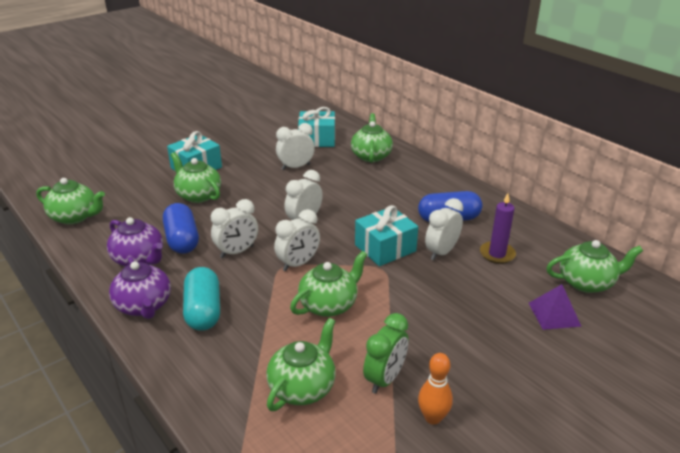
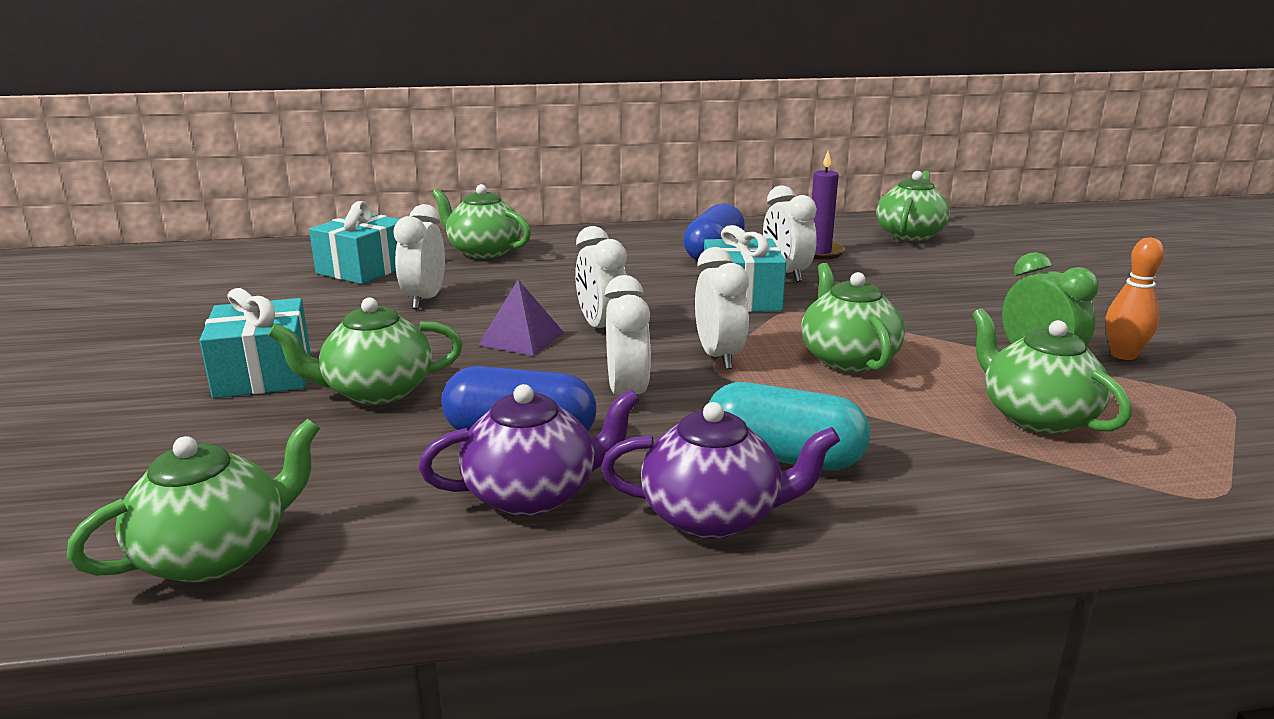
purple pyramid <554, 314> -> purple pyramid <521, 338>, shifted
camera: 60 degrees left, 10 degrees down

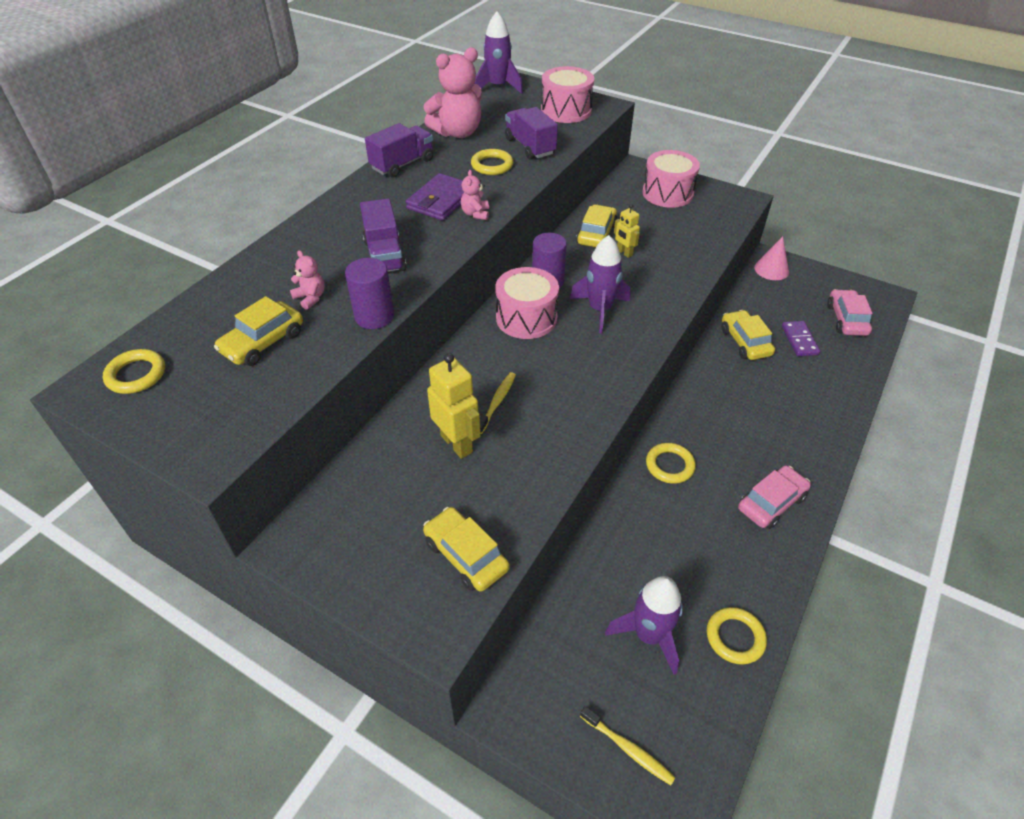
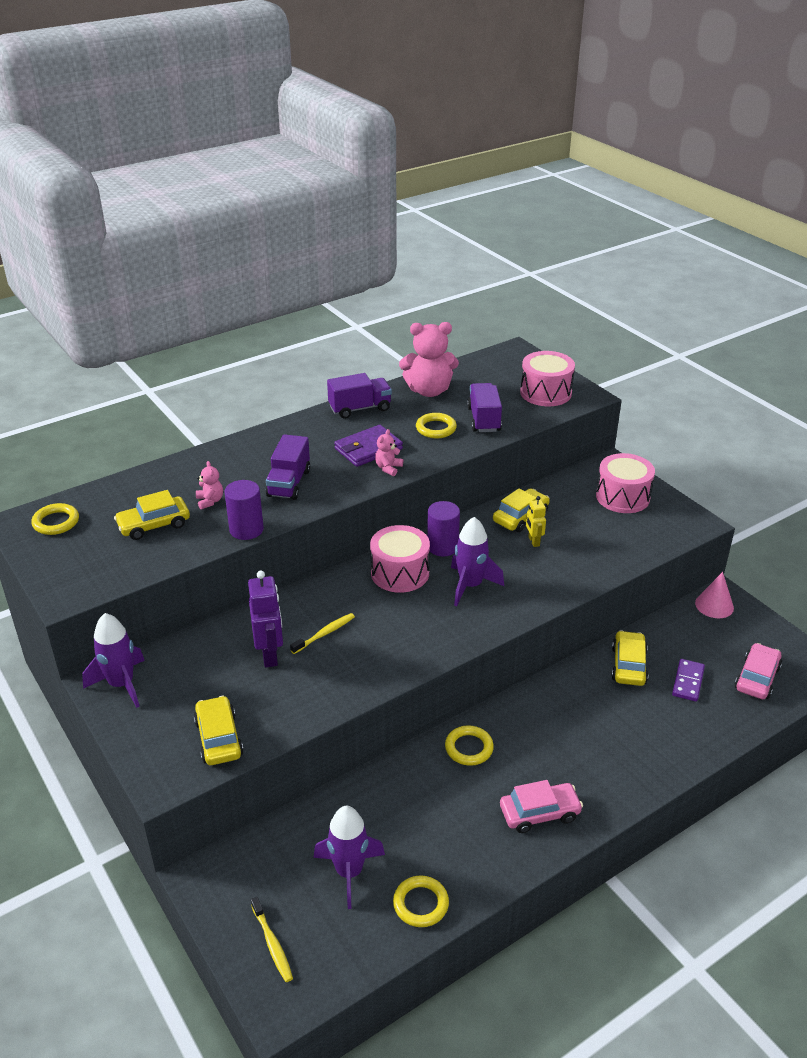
purple rocket <498, 87> -> purple rocket <121, 684>, shifted
yellow robot <457, 443> -> purple robot <270, 655>
camera: 25 degrees right, 10 degrees down

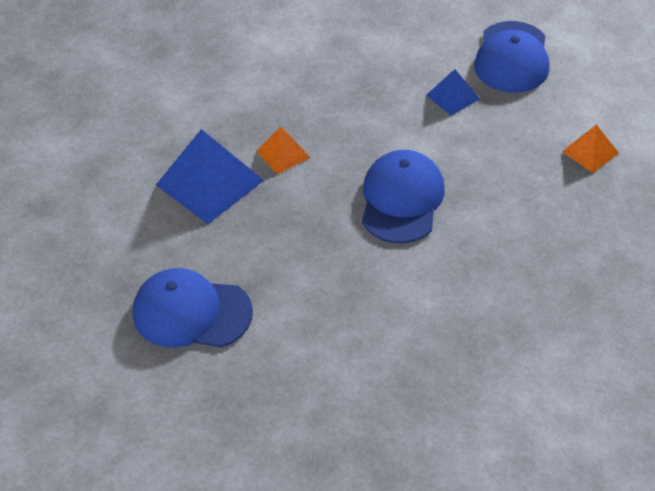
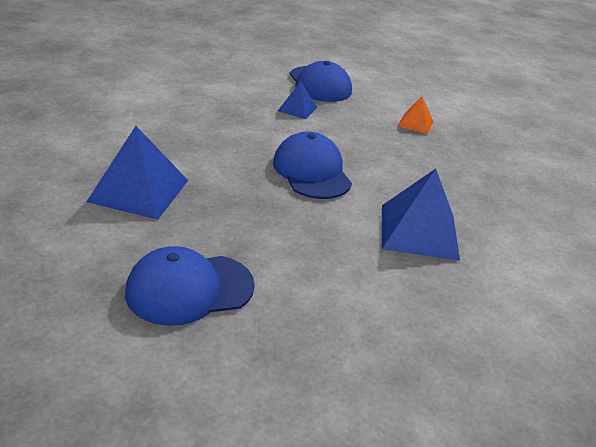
orange pyramid <283, 154> -> none
none -> blue pyramid <419, 231>
camera: 35 degrees left, 15 degrees down

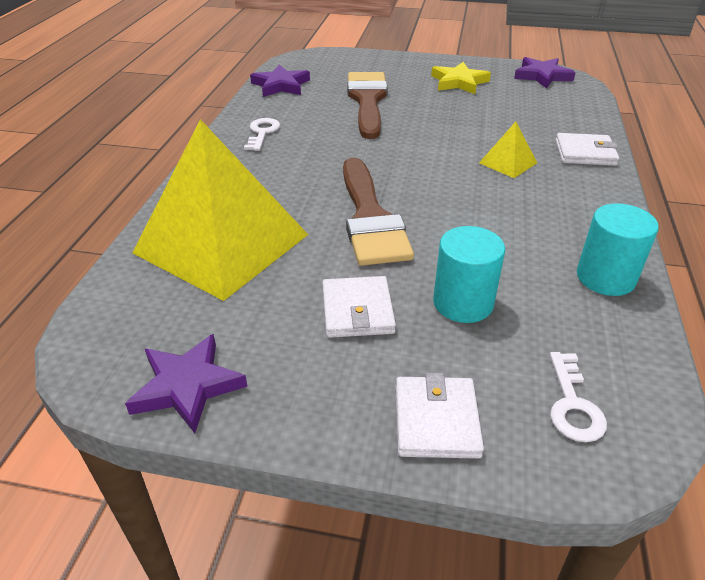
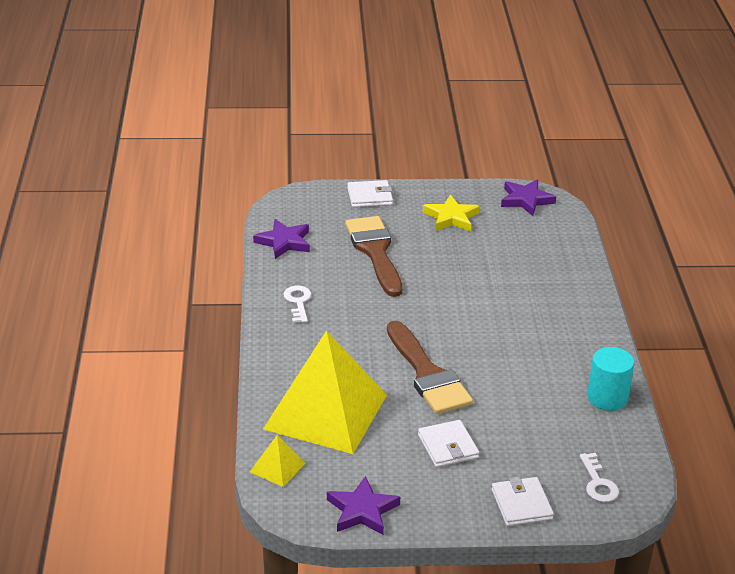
turquoise cylinder <463, 303> -> none
yellow pyramid <508, 163> -> yellow pyramid <277, 467>, shifted
white wallet <585, 153> -> white wallet <370, 196>, shifted
camera: 15 degrees left, 5 degrees down

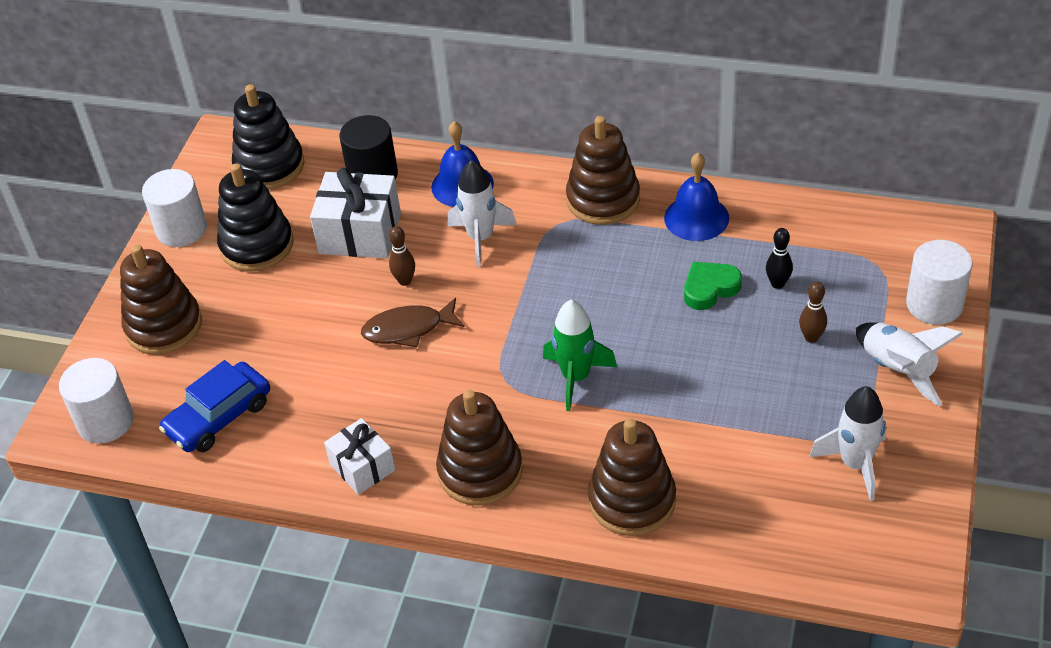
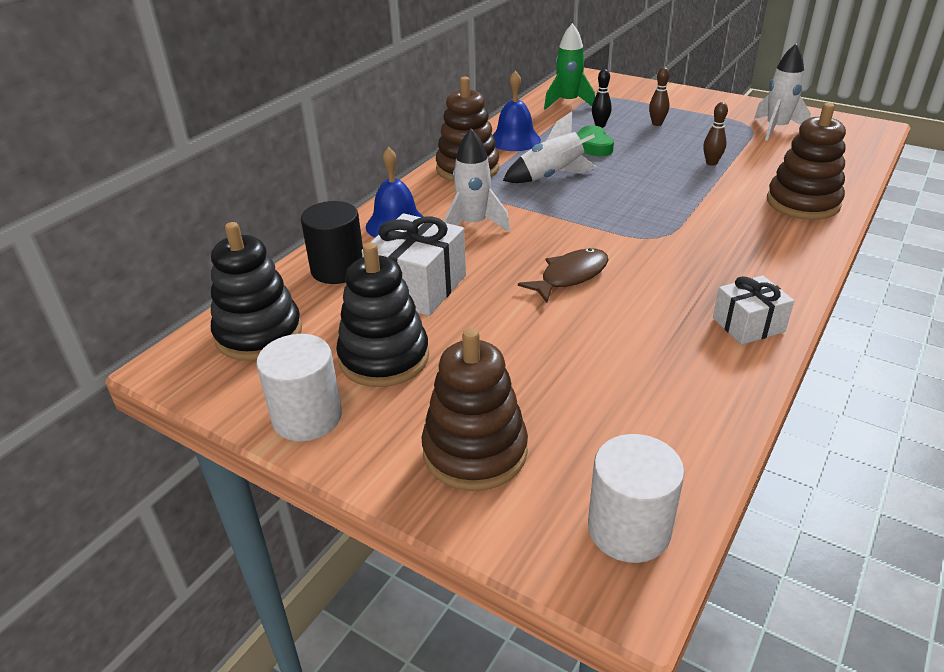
blue car <219, 417> -> none
brown stacking toy <480, 471> -> none
white cylinder <934, 304> -> none
brown bowling pin <405, 281> -> brown bowling pin <711, 163>, shifted
green rocket <576, 377> -> green rocket <568, 103>, shifted
white rocket <897, 370> -> white rocket <551, 177>, shifted
brown fish <408, 329> -> brown fish <570, 276>, 135 degrees counterclockwise
camera: 75 degrees left, 10 degrees down

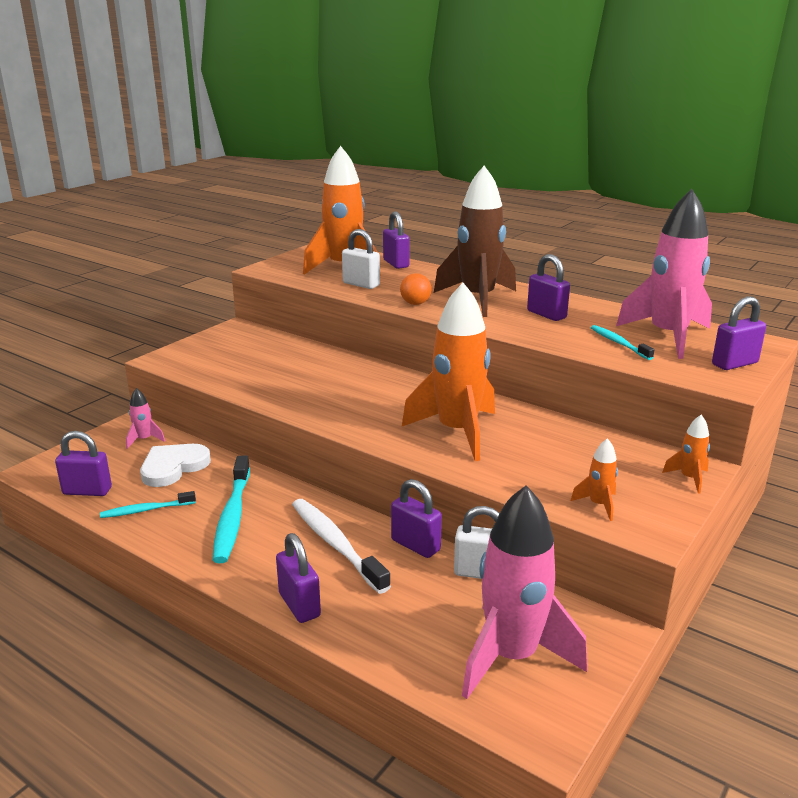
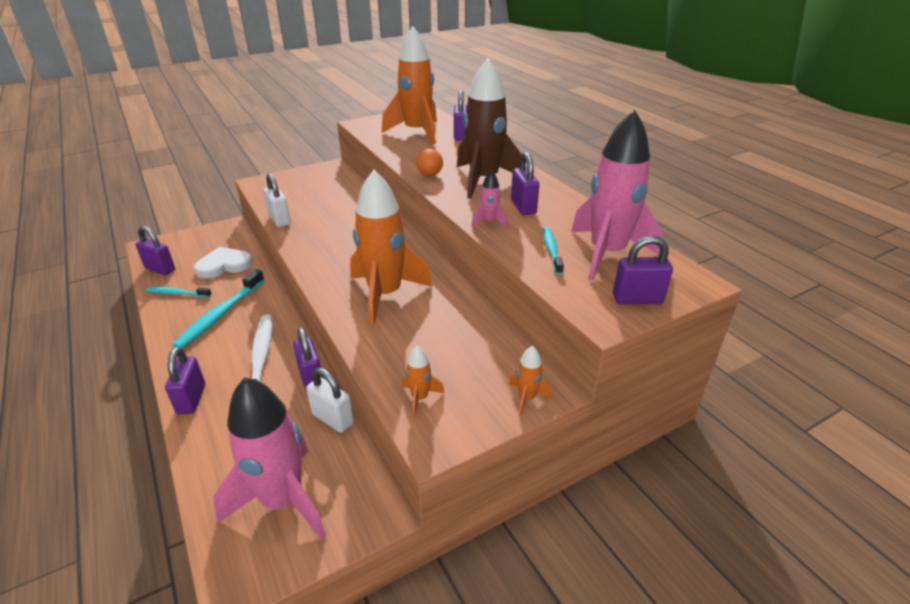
pink rocket <144, 440> -> pink rocket <489, 222>, shifted
white padlock <361, 284> -> white padlock <279, 220>, shifted
camera: 25 degrees right, 10 degrees up

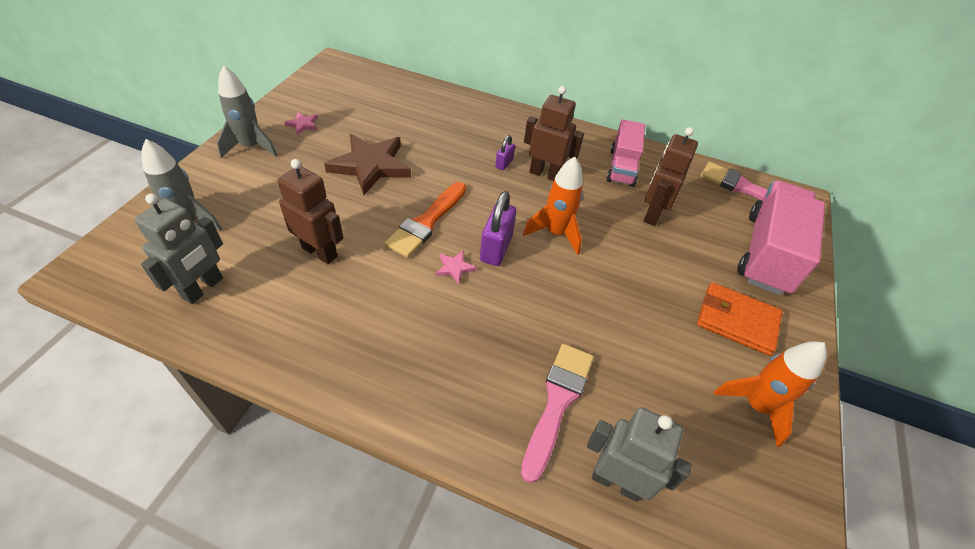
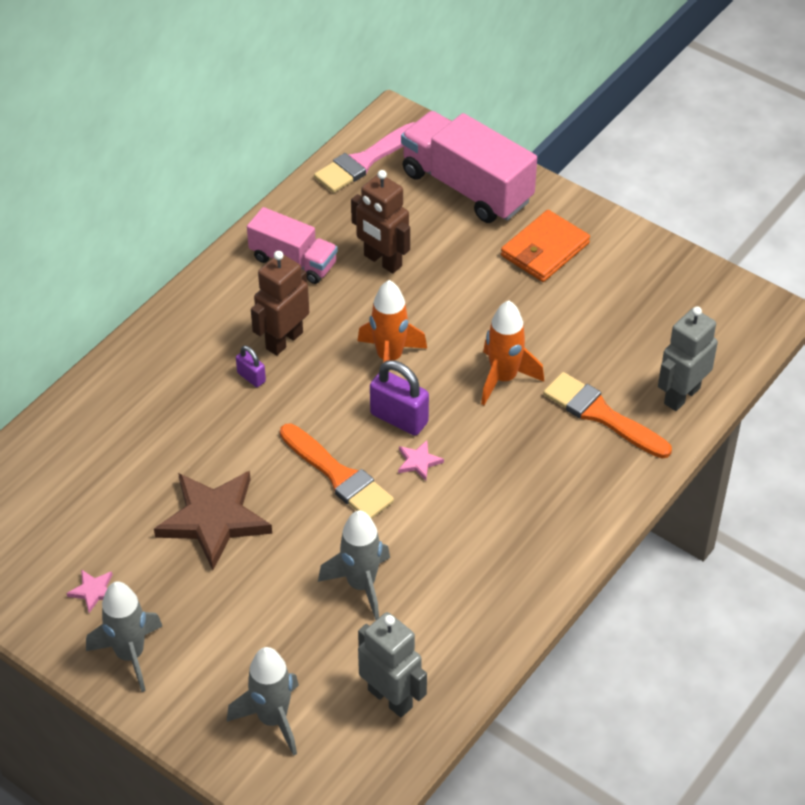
orange rocket <755, 406> -> orange rocket <503, 378>, shifted
brown robot <320, 252> -> grey rocket <361, 585>
pink brush <557, 402> -> orange brush <601, 415>
camera: 70 degrees left, 0 degrees up

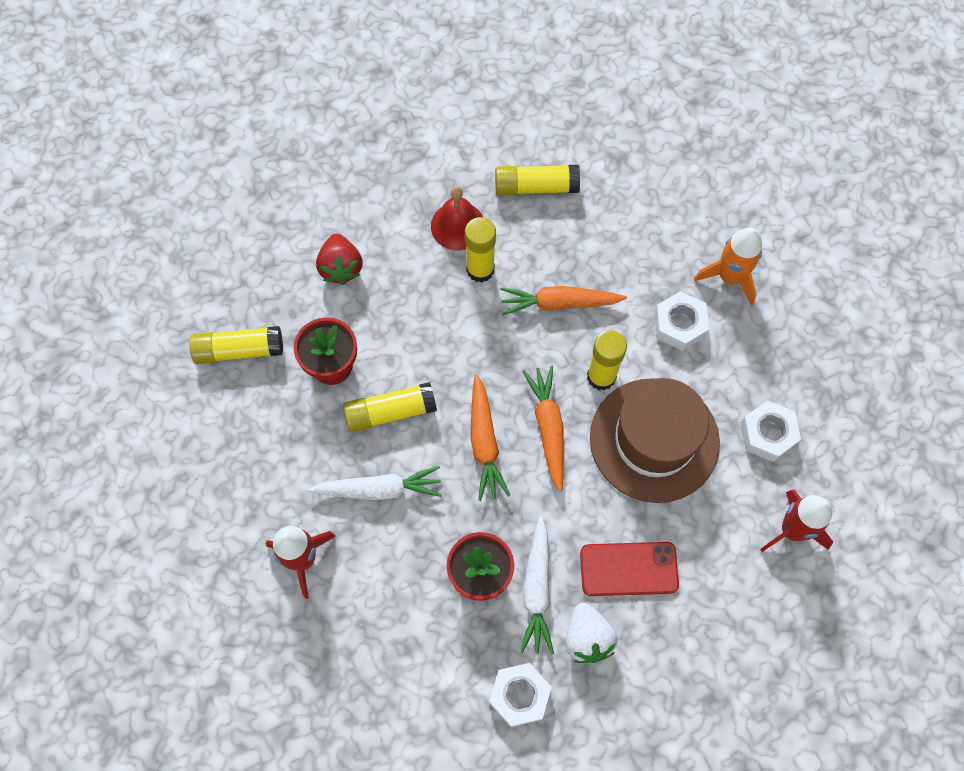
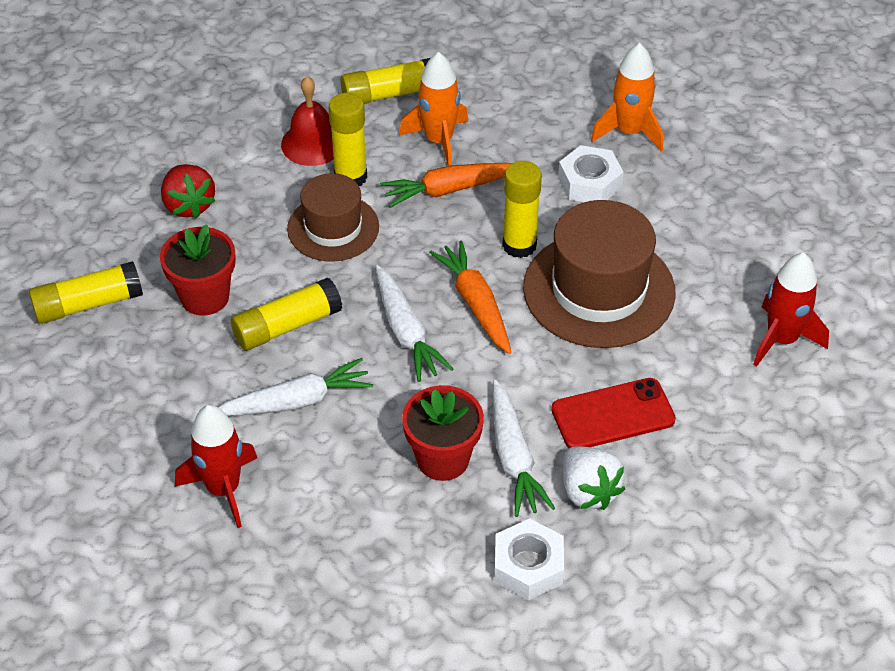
white nut <767, 434> -> none
none -> brown hat <333, 228>
none -> orange rocket <438, 141>
orange carrot <484, 442> -> white carrot <406, 332>
camera: 15 degrees left, 20 degrees down

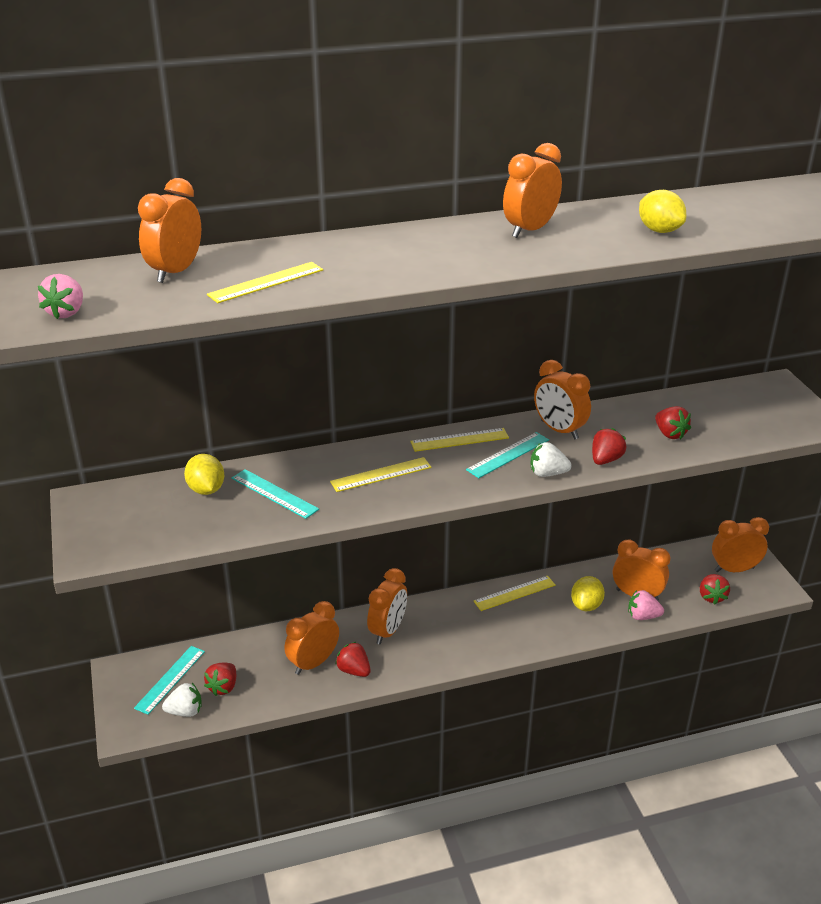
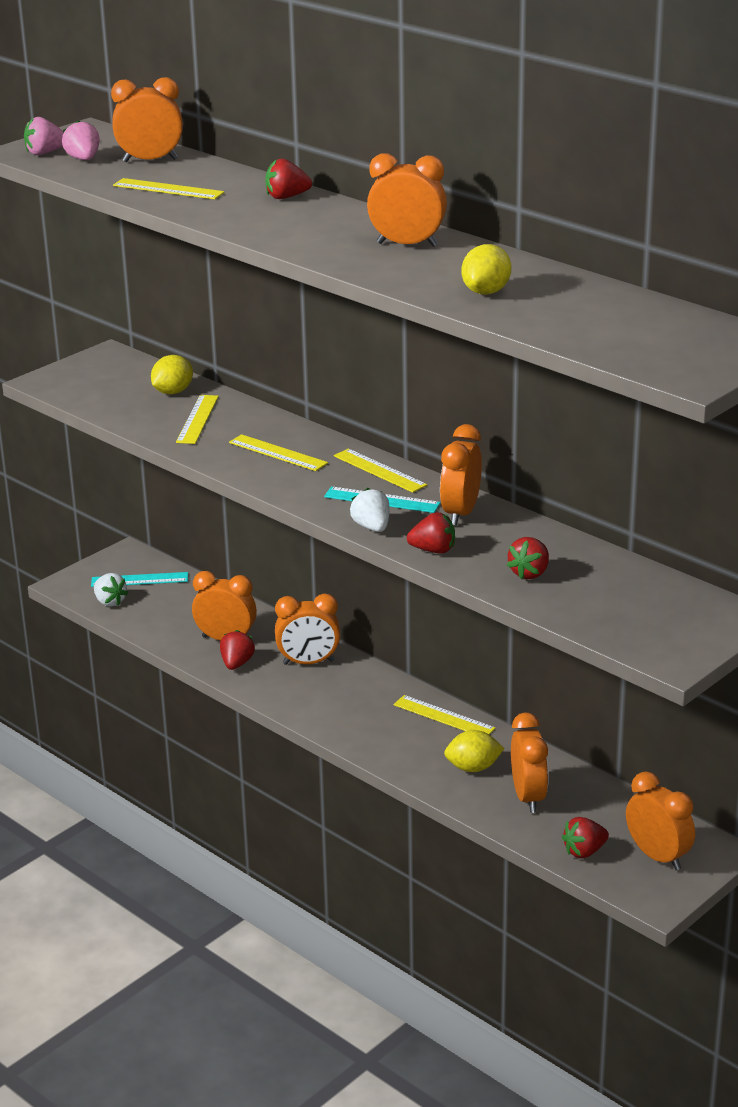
red strawberry <223, 687> -> red strawberry <286, 197>, shifted
pink strawberry <642, 616> -> pink strawberry <83, 159>, shifted
turquoise ruler <274, 494> -> yellow ruler <197, 419>
camera: 60 degrees right, 5 degrees down

